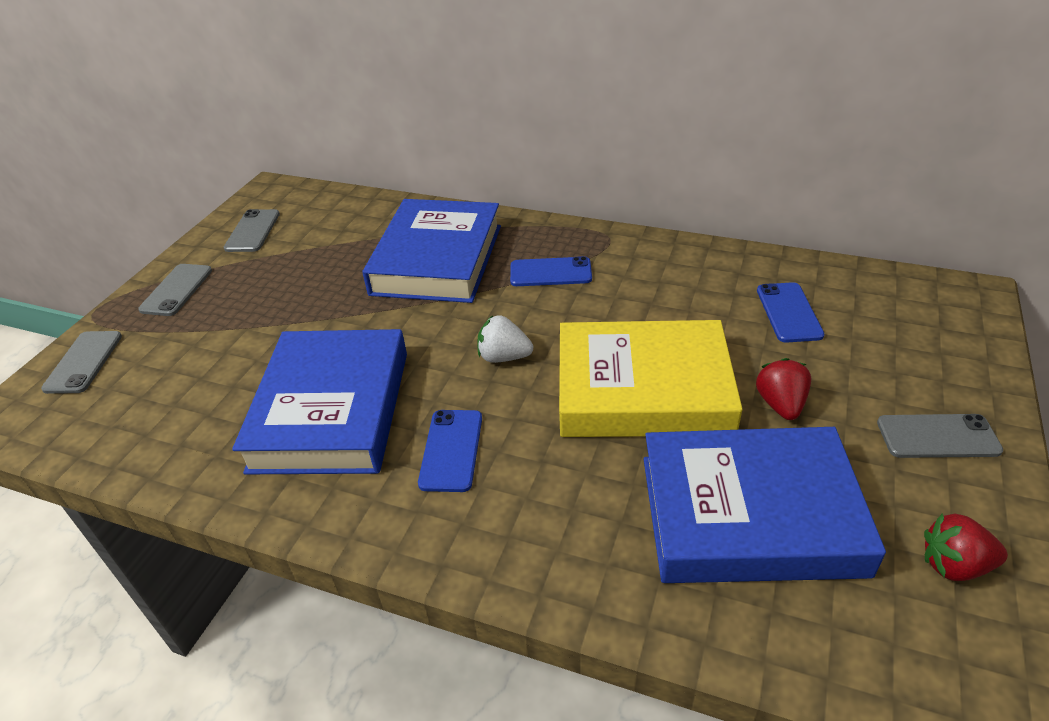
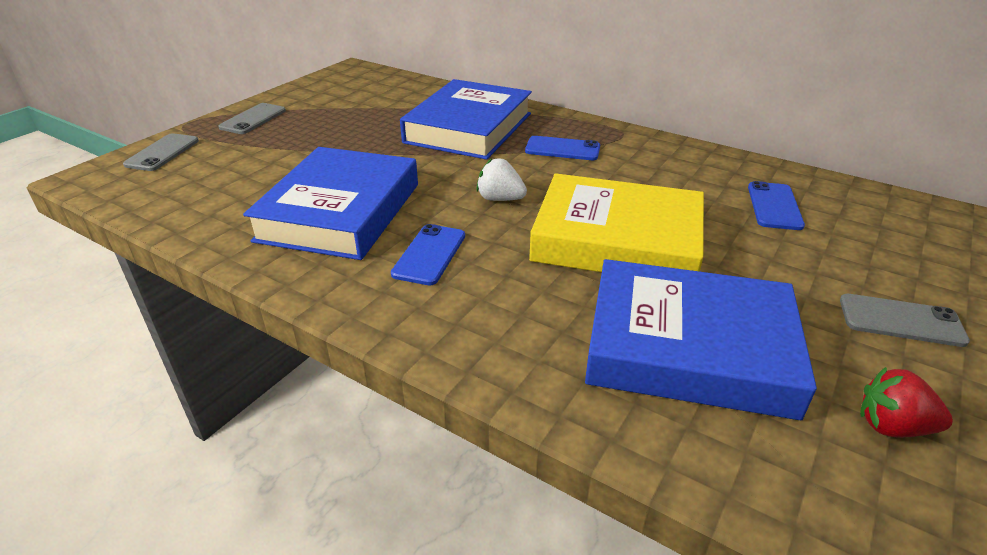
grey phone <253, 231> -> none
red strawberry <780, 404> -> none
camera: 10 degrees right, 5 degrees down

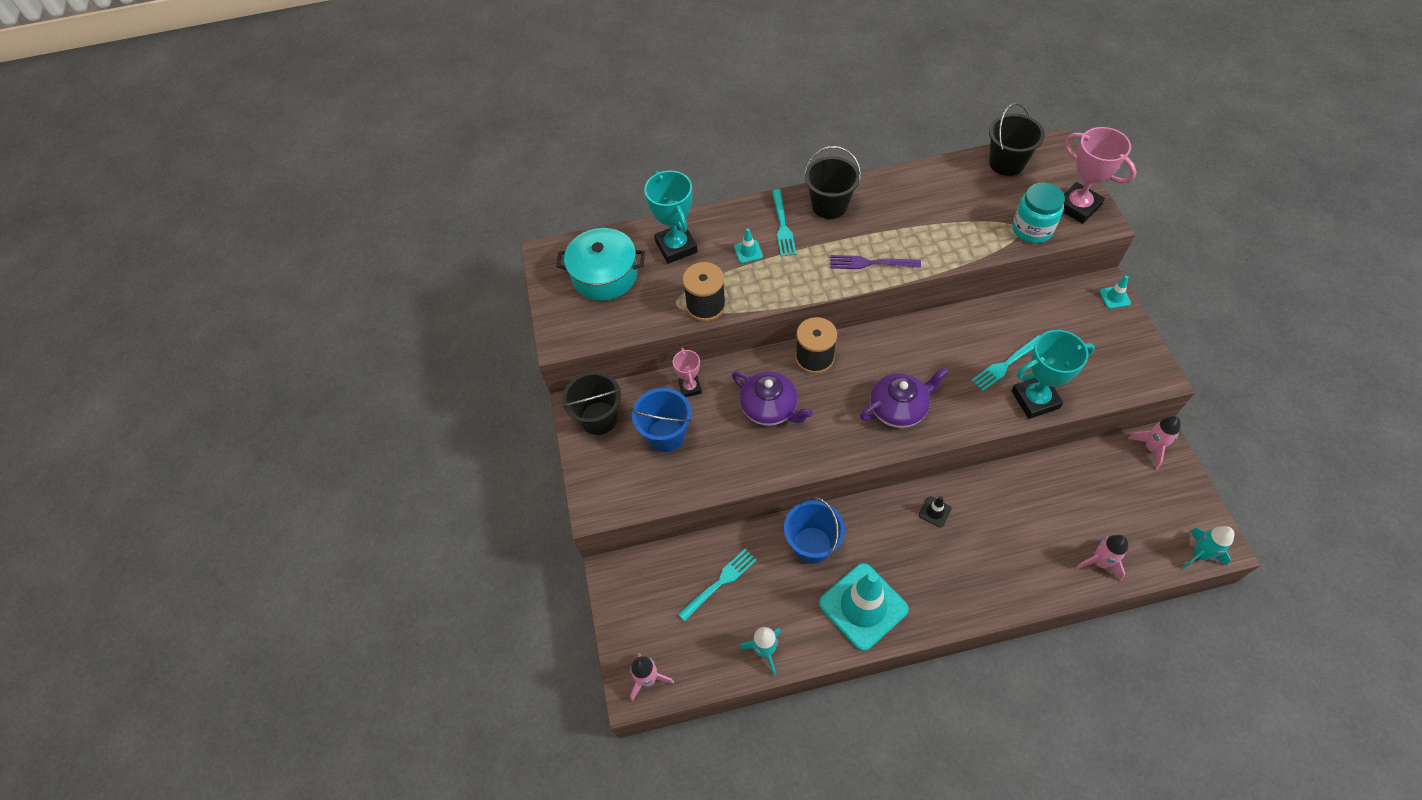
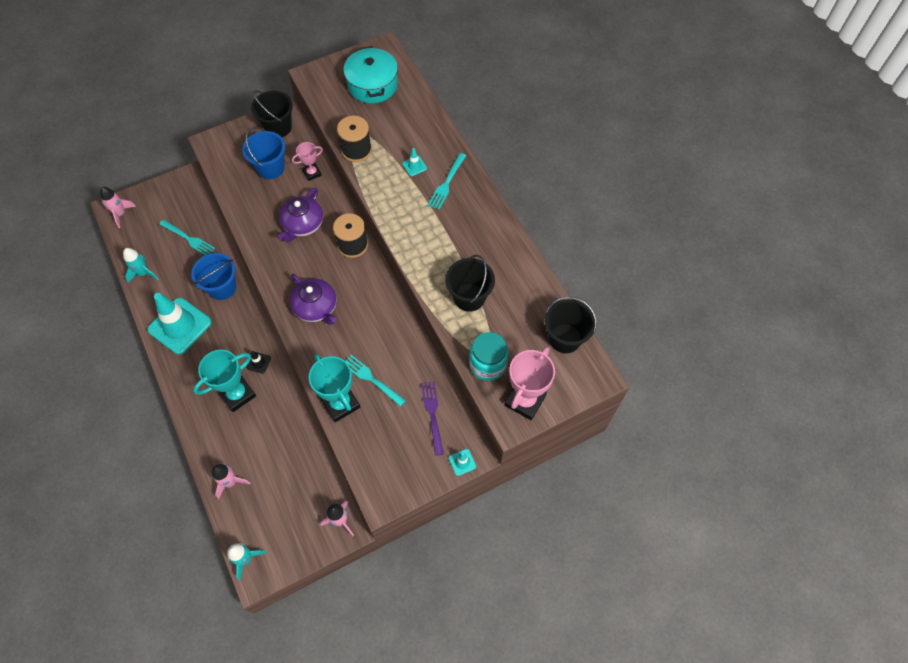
turquoise trophy <676, 247> -> turquoise trophy <237, 394>, shifted
black bucket <829, 205> -> black bucket <469, 297>, shifted
purple fork <870, 263> -> purple fork <432, 414>, shifted
turquoise fork <782, 226> -> turquoise fork <447, 183>, 45 degrees counterclockwise
camera: 70 degrees right, 5 degrees up

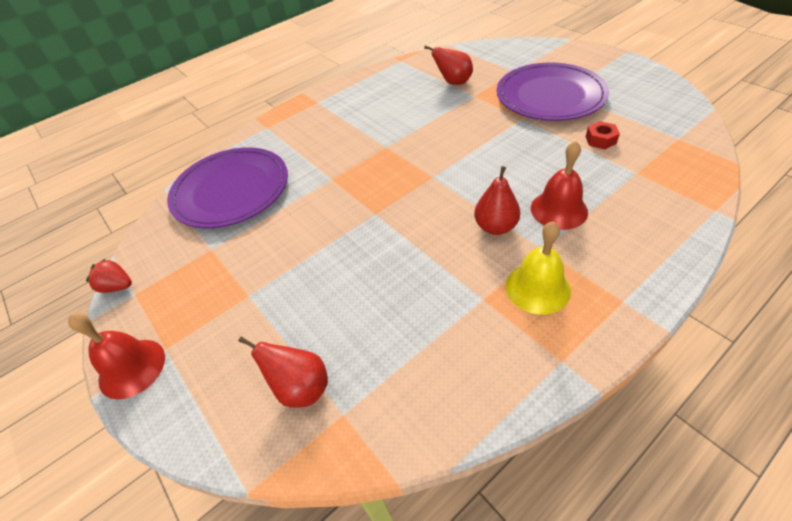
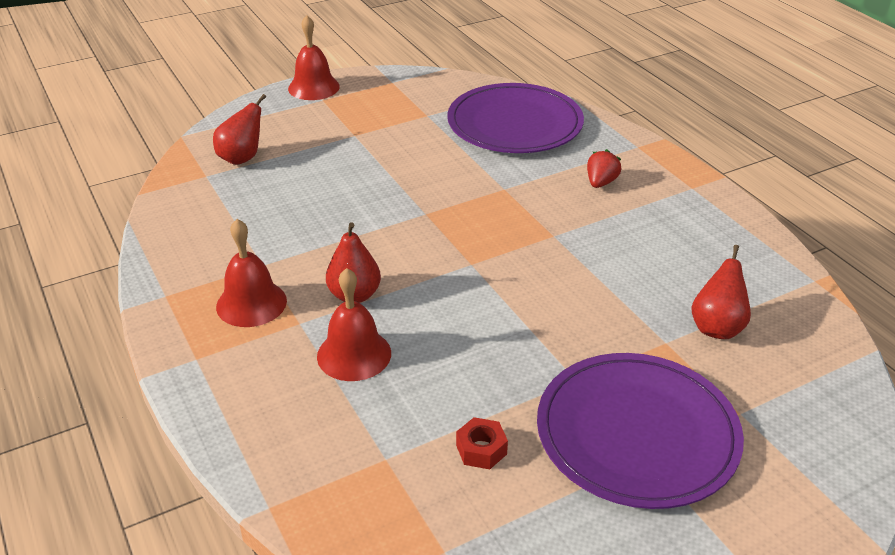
red strawberry <117, 286> -> red strawberry <601, 182>, shifted
yellow bell <537, 288> -> red bell <251, 303>
camera: 95 degrees right, 10 degrees down

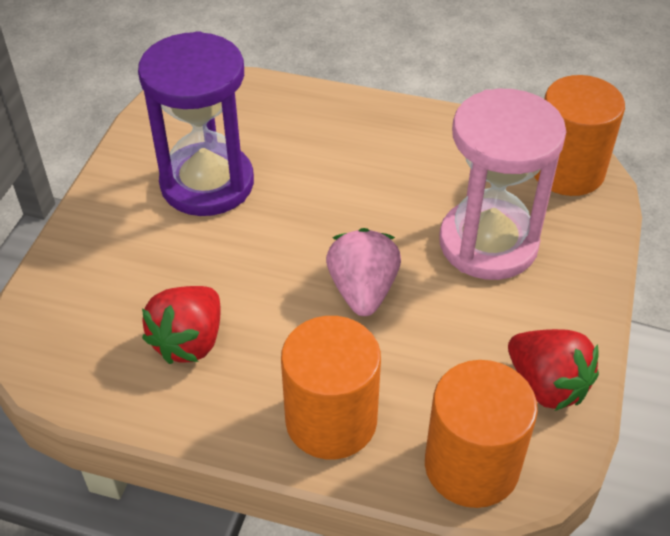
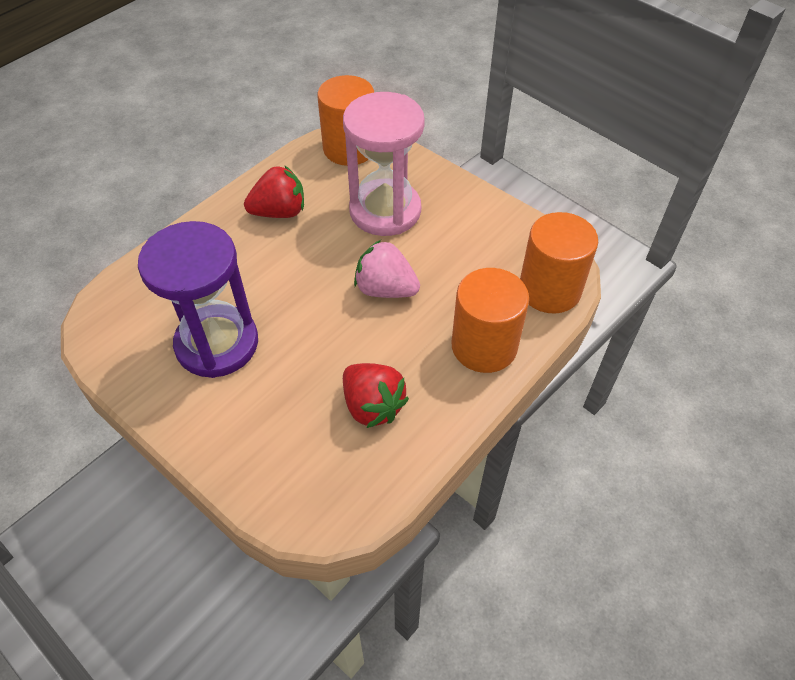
red strawberry <547, 385> -> red strawberry <279, 212>, shifted
camera: 65 degrees left, 5 degrees up

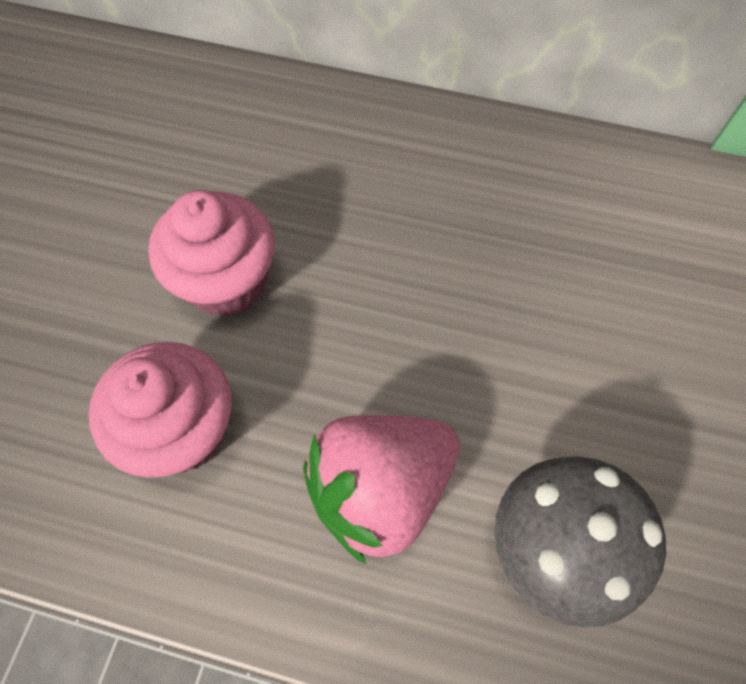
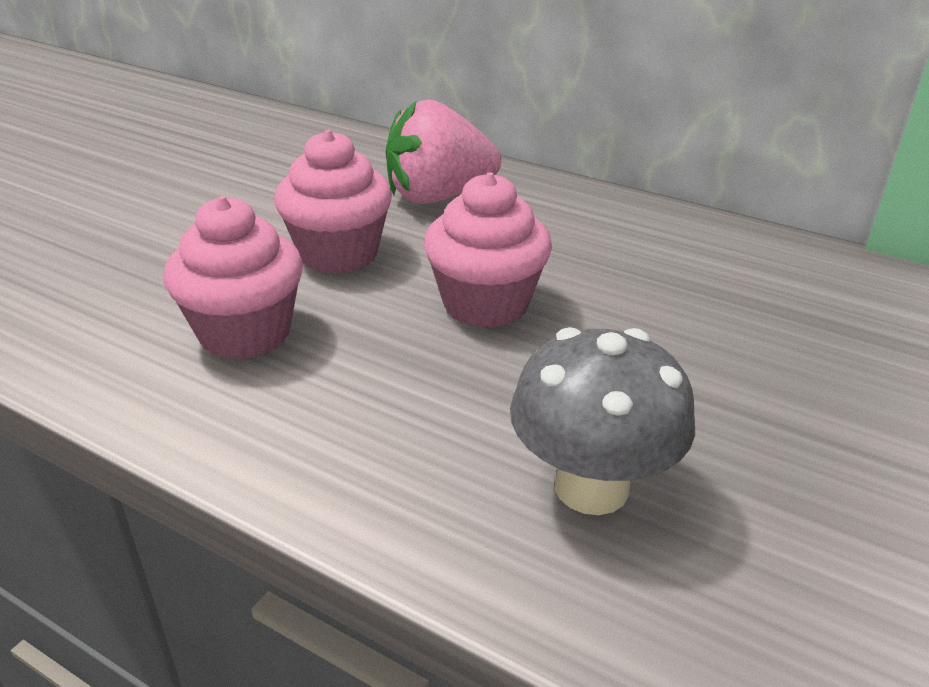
none -> pink cupcake <485, 304>
pink strawberry <381, 489> -> pink strawberry <438, 196>, shifted
camera: 15 degrees right, 30 degrees down

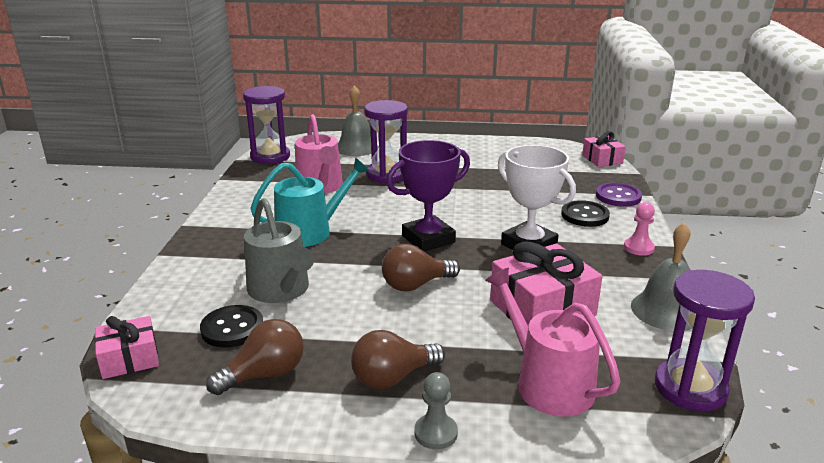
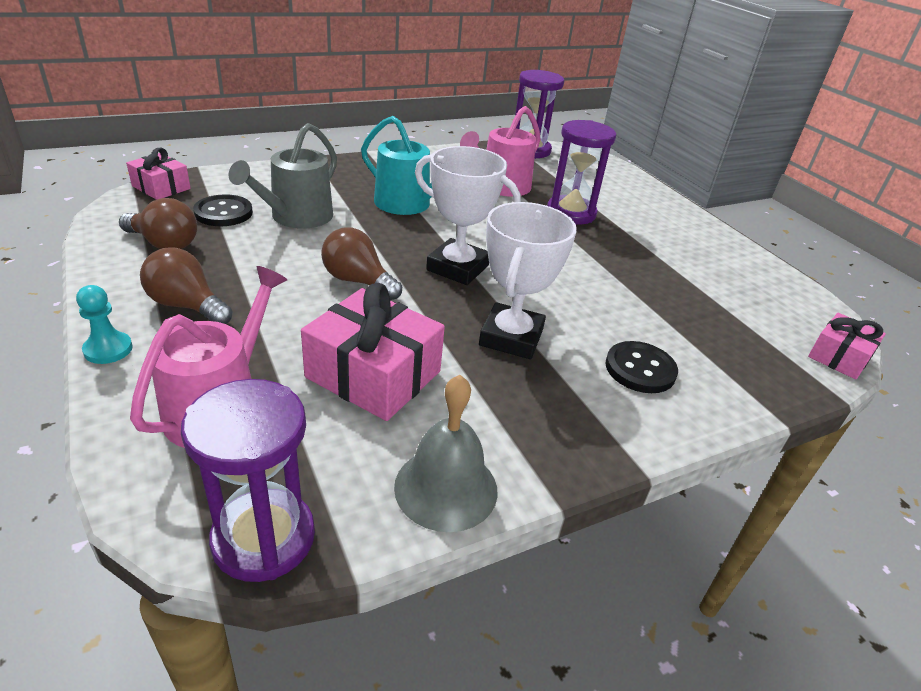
grey bell <356, 147> -> none
purple button <618, 196> -> none
pink pawn <638, 248> -> none
purple trophy <428, 239> -> white trophy <457, 268>
grey pawn <435, 433> -> turquoise pawn <108, 349>
camera: 55 degrees right, 10 degrees up

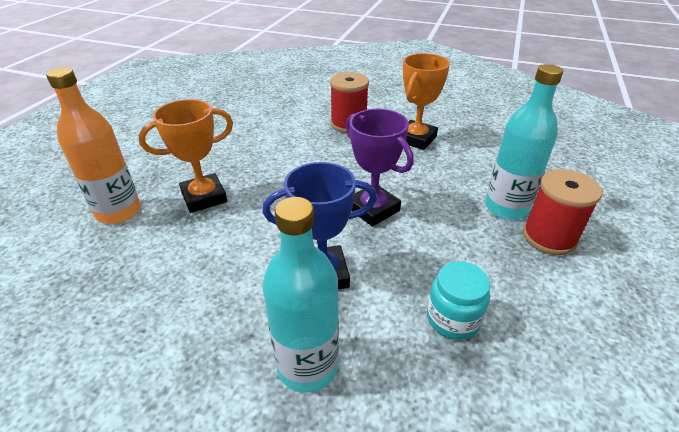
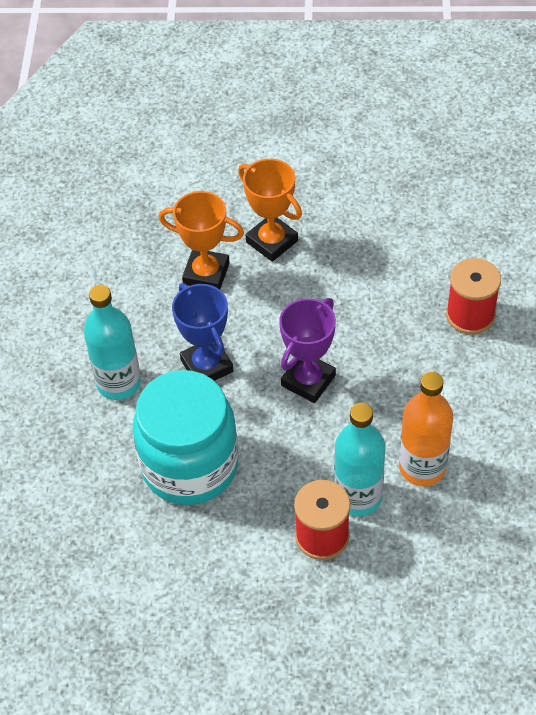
orange bottle <118, 212> -> orange bottle <422, 467>, shifted
orange trophy <416, 139> -> orange trophy <206, 274>, shifted
turquoise jar <453, 319> -> turquoise jar <190, 465>, x2.19
camera: 75 degrees right, 15 degrees up

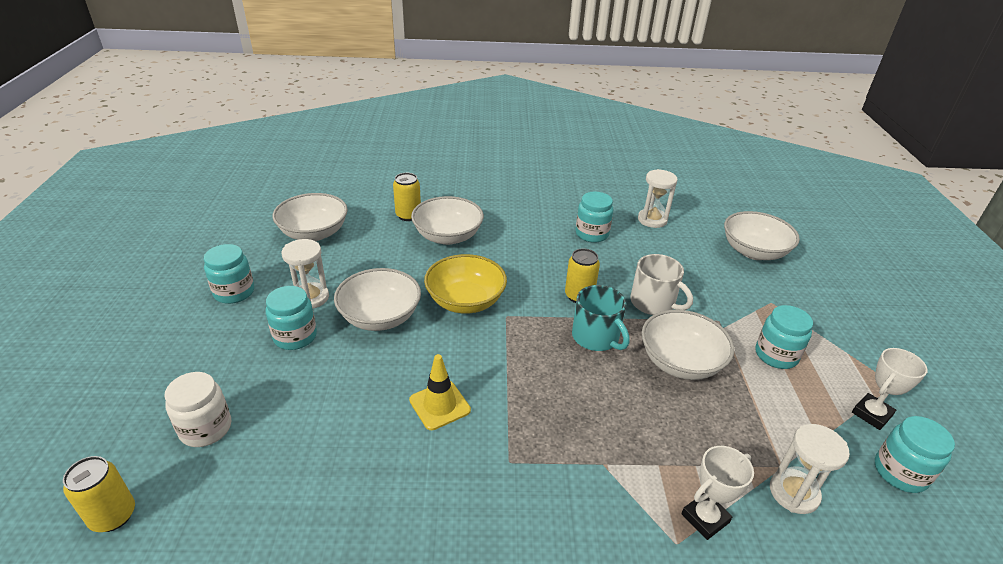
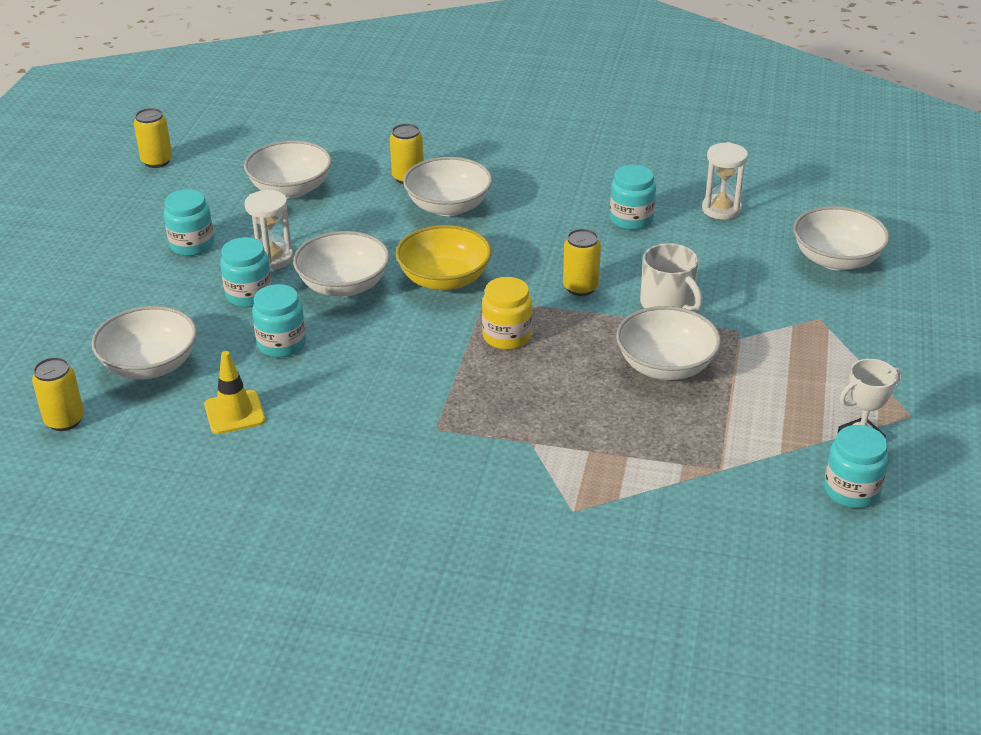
turquoise mug <596, 337> -> none
white trophy <705, 518> -> none
white hourglass <794, 493> -> none
none -> yellow can <157, 161>
none -> yellow jar <507, 336>
yellow traffic cone <440, 405> -> yellow traffic cone <234, 413>, shifted
turquoise jar <776, 355> -> turquoise jar <281, 344>, shifted
white jar <206, 428> -> white bowl <150, 365>
camera: 15 degrees right, 0 degrees up

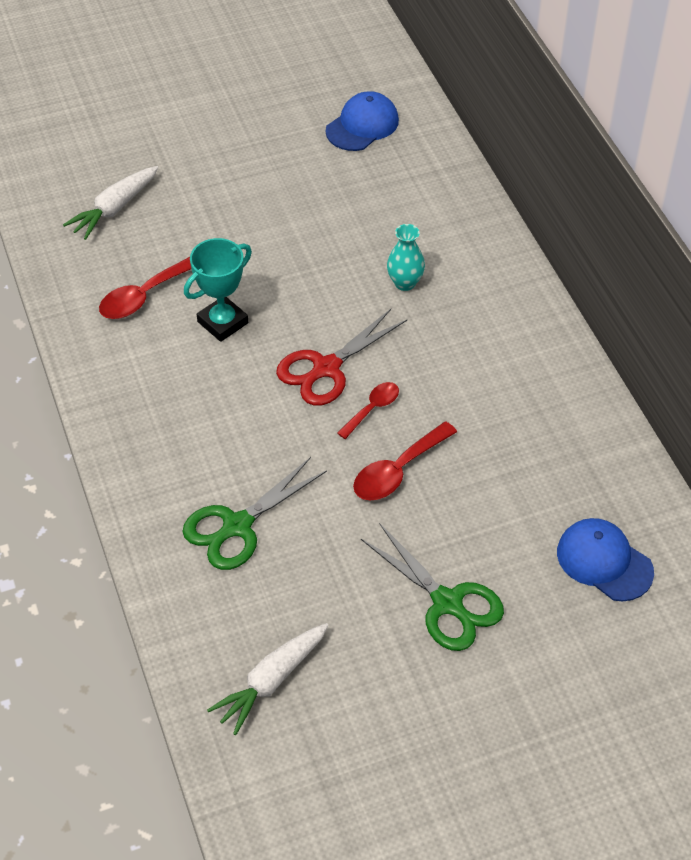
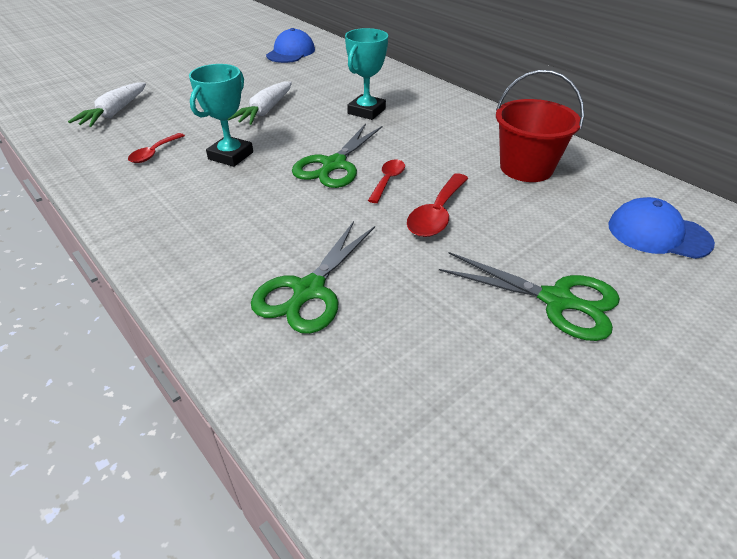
none -> red bucket <526, 168>
white carrot <271, 681> -> white carrot <265, 111>, shifted
turquoise vase <405, 283> -> turquoise trophy <366, 111>
red scissors <326, 368> -> green scissors <334, 165>
red spoon <144, 296> -> red spoon <154, 153>, x0.65
camera: 20 degrees left, 10 degrees down

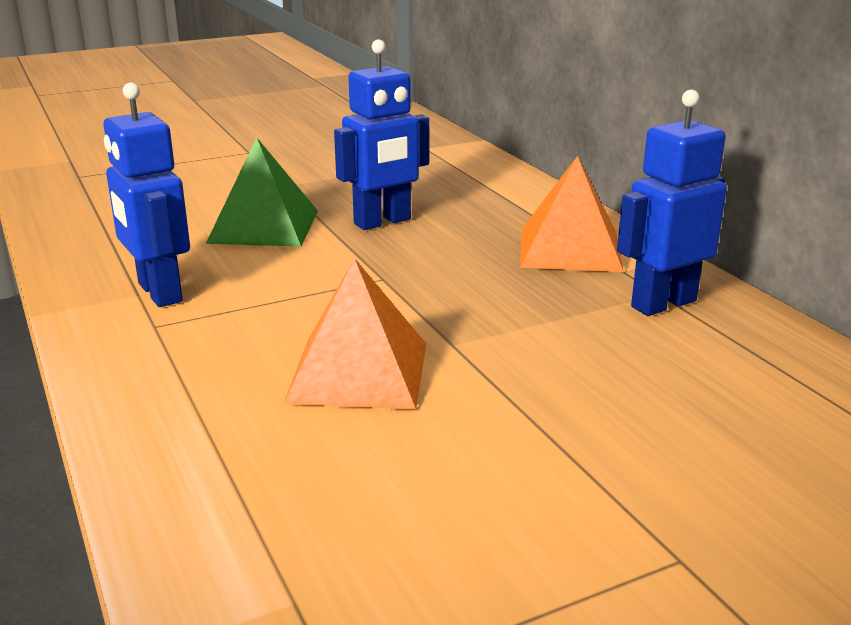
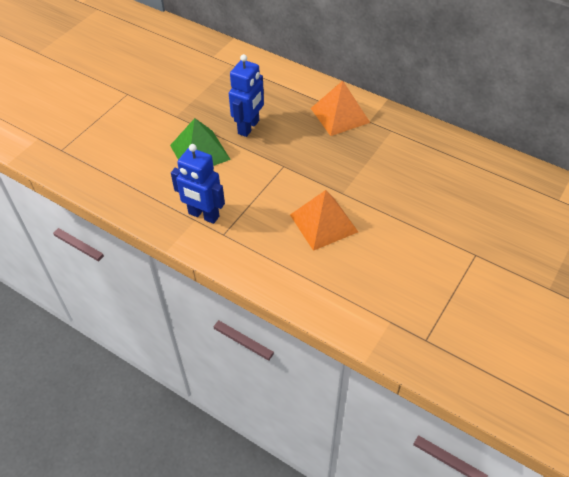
blue robot <663, 303> -> none
camera: 30 degrees left, 25 degrees up

